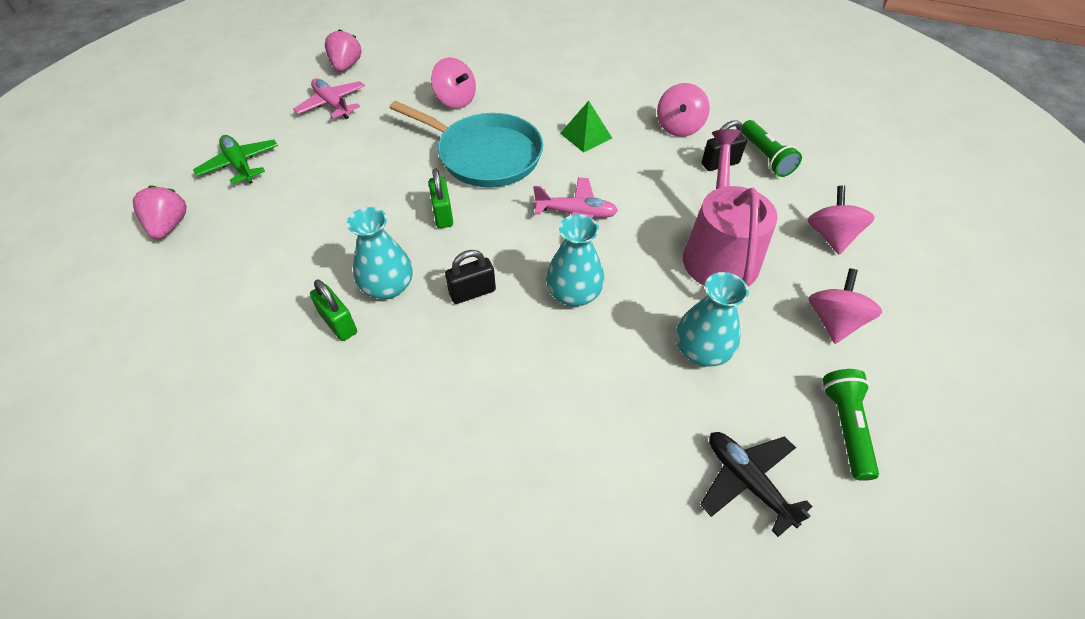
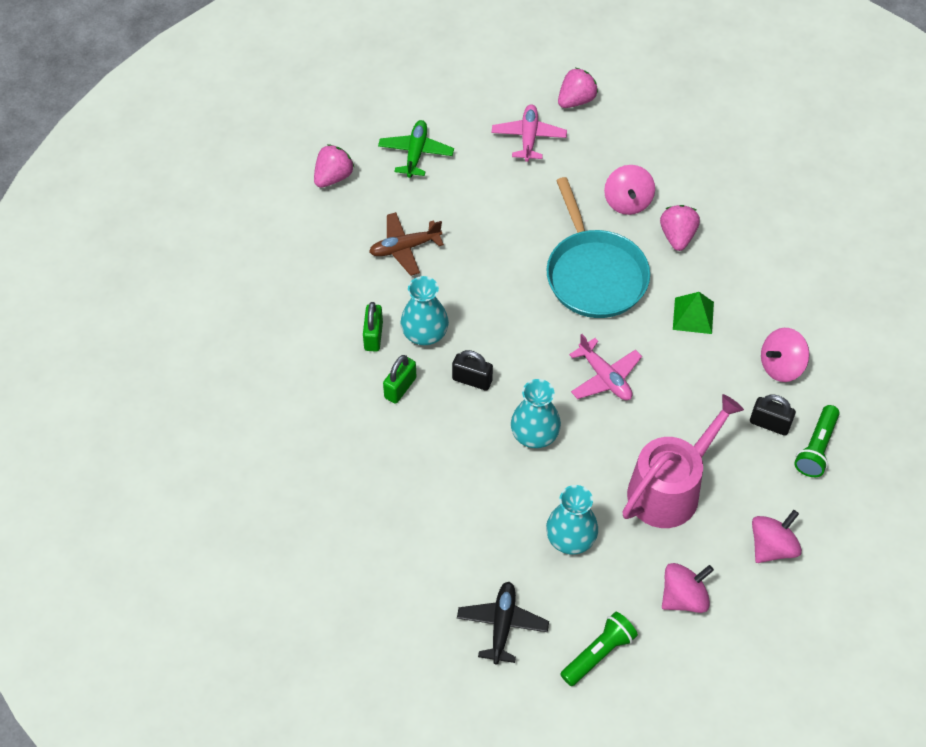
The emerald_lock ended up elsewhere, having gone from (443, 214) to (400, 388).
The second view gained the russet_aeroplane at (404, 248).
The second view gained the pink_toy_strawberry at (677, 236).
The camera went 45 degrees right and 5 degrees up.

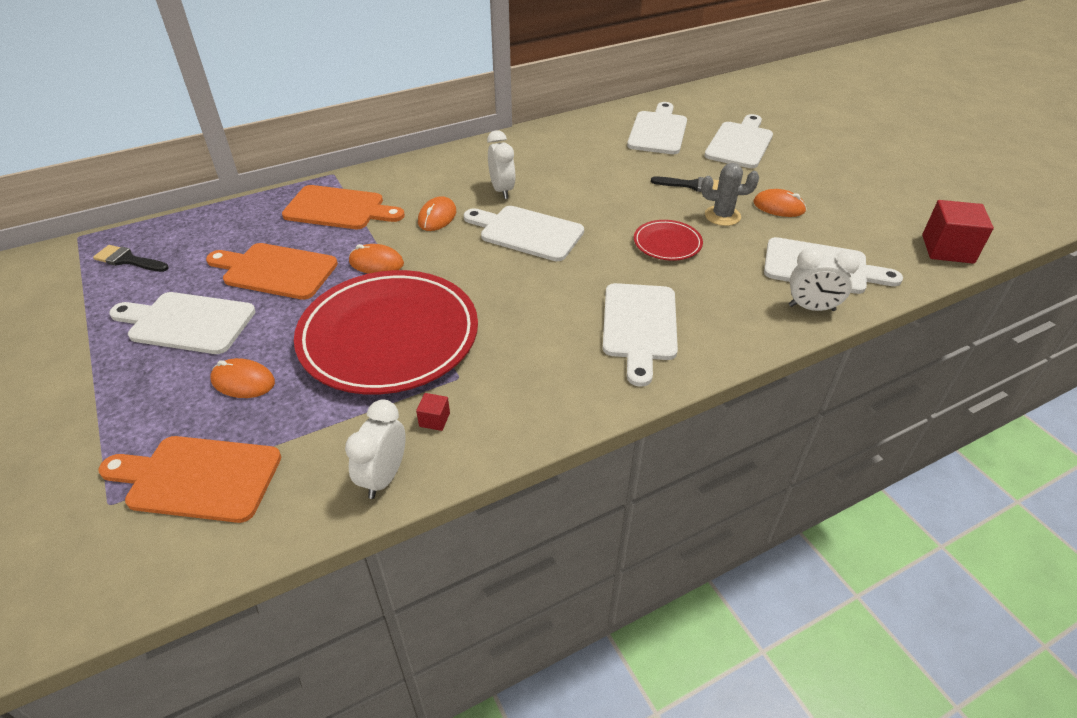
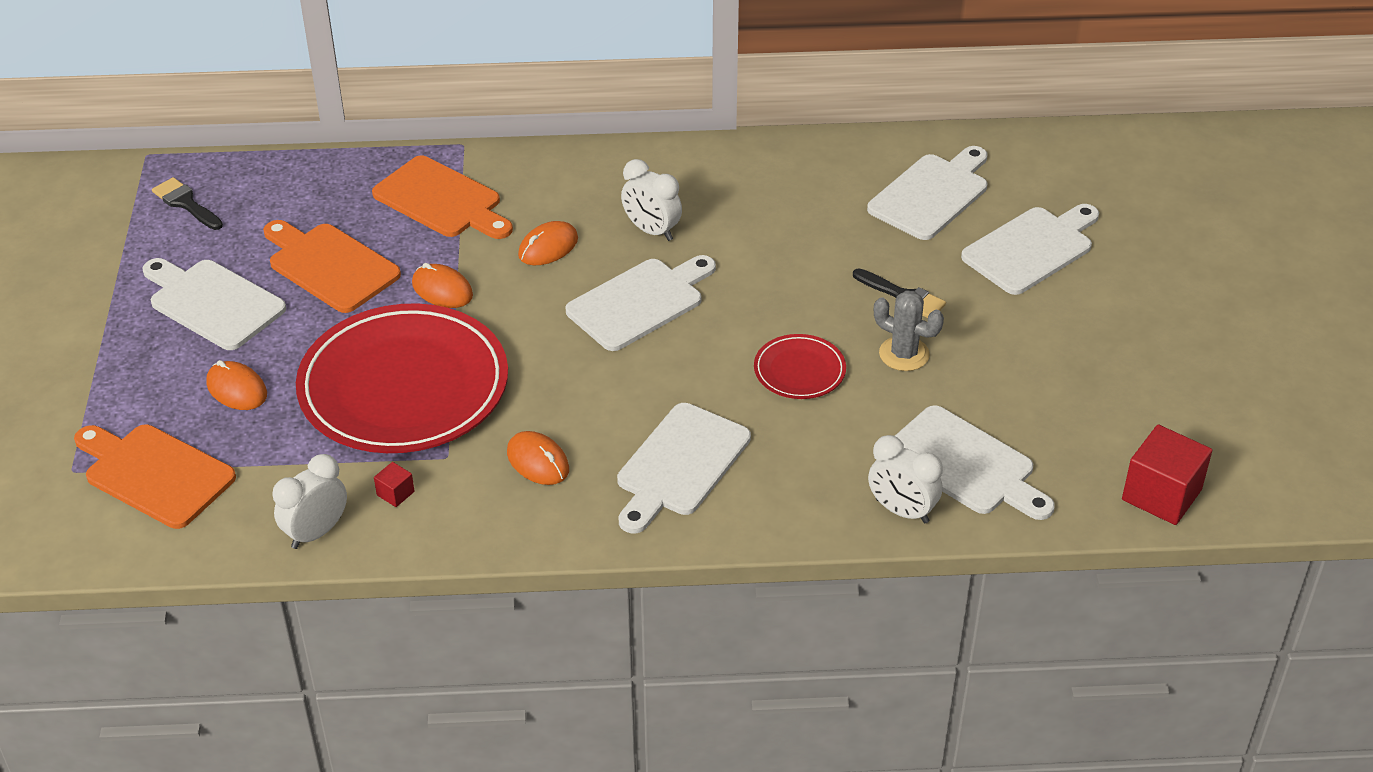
The white_cutting_board at (527, 232) ended up facing another way, 90 degrees clockwise from before.
The white_bedside_clock at (502, 190) ended up facing another way, 120 degrees clockwise from before.
The orange_PC_mouse ended up elsewhere, having gone from (779, 207) to (538, 461).
The camera went 25 degrees right and 0 degrees up.

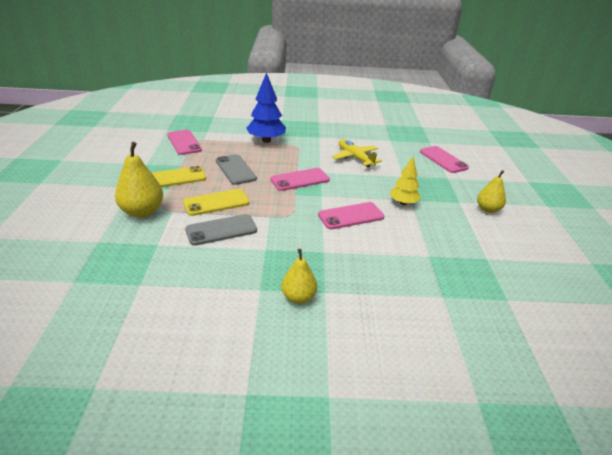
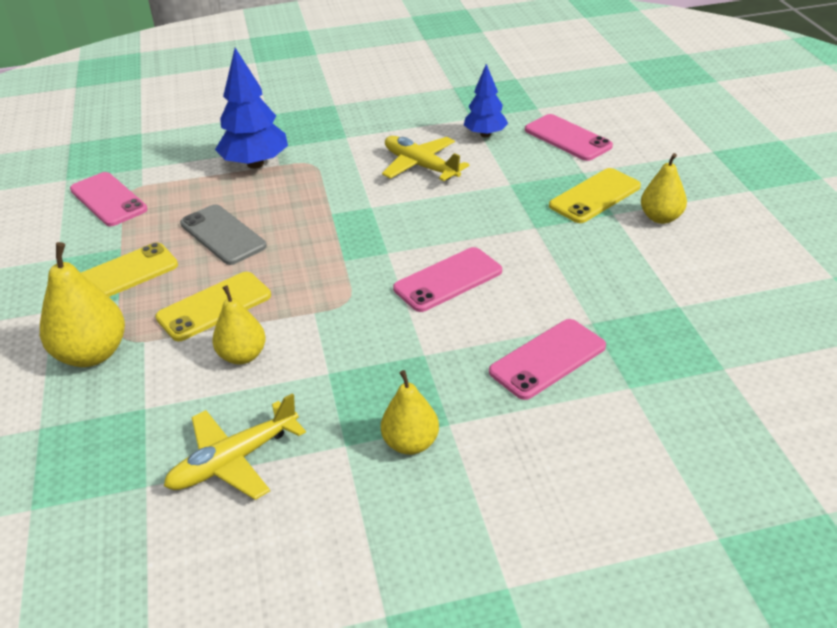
Where the grey_phone stood at (221, 230), the golden_pear_fruit came to stand at (242, 356).
The pink_phone ended up elsewhere, having gone from (300, 180) to (547, 359).
The second view lost the golden_fir_tree at (403, 203).
The second view gained the golden_aeroplane at (234, 460).
The second view gained the blue_fir_tree at (485, 134).
The second view gained the golden_phone at (595, 196).
The camera went 10 degrees left and 5 degrees up.

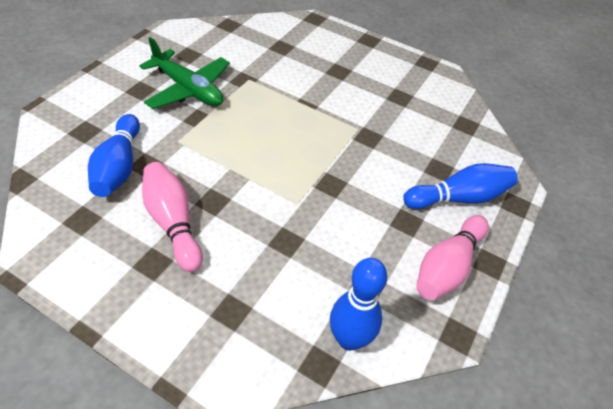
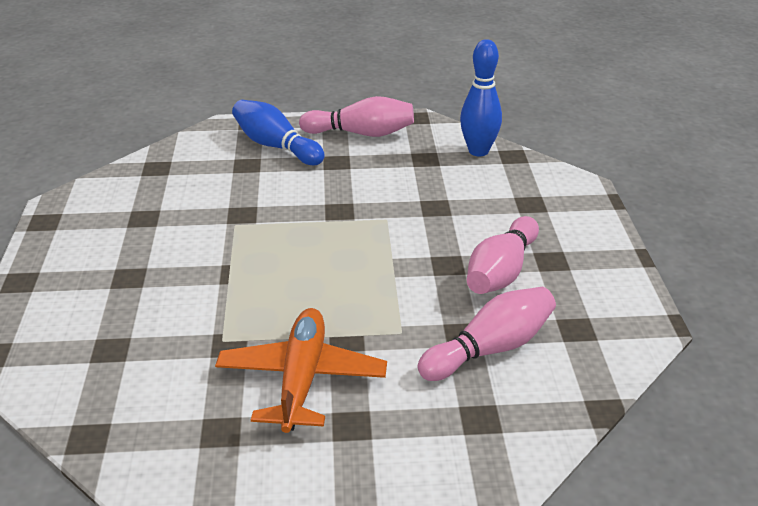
What was the blue_tenpin at (119, 167) turned into the pink_tenpin at (490, 349).
What was the emerald_aeroplane at (188, 89) turned into the orange_aeroplane at (302, 379).
The camera went 120 degrees left and 15 degrees down.

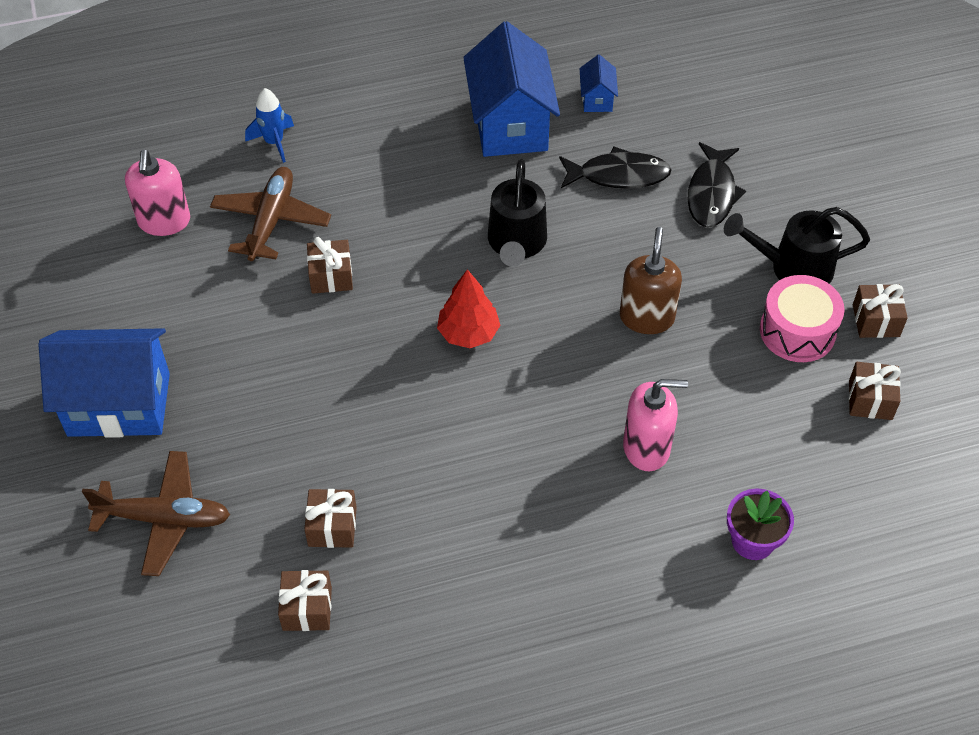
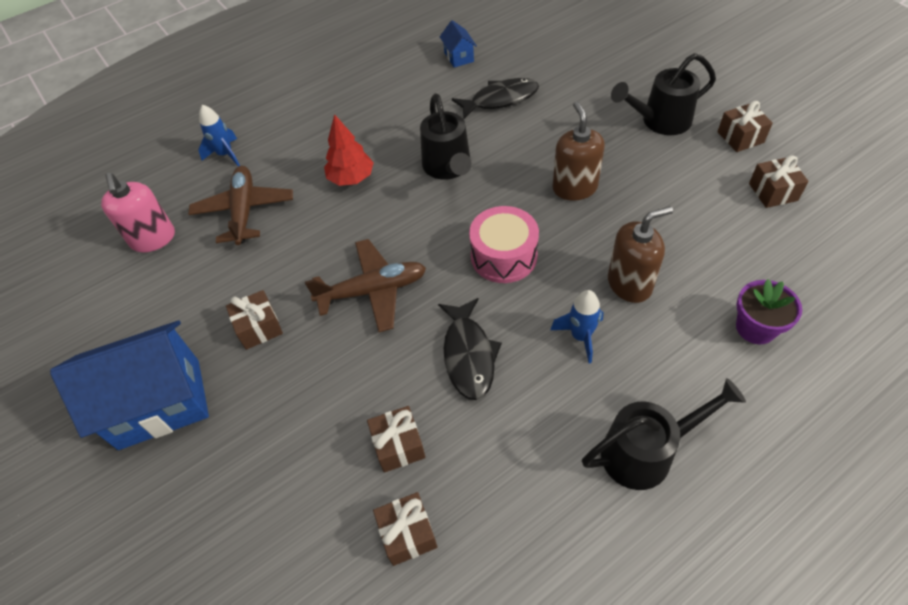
The russet_aeroplane ended up elsewhere, having gone from (164, 518) to (373, 291).
The russet_present ended up elsewhere, having gone from (331, 276) to (259, 327).
The scarlet_fir_tree ended up elsewhere, having gone from (468, 333) to (351, 178).
The second view lost the blue_toy_house at (510, 124).
What was the pink_soap_dispenser at (646, 448) turned into the russet_soap_dispenser at (629, 284).
The black_fish_figure ended up elsewhere, having gone from (712, 193) to (468, 355).
The pink_toy_drum ended up elsewhere, having gone from (797, 331) to (503, 256).
The second view gained the blue_toy_rocket at (580, 336).
The second view gained the black_watering_can at (646, 452).
The camera went 15 degrees left and 0 degrees up.

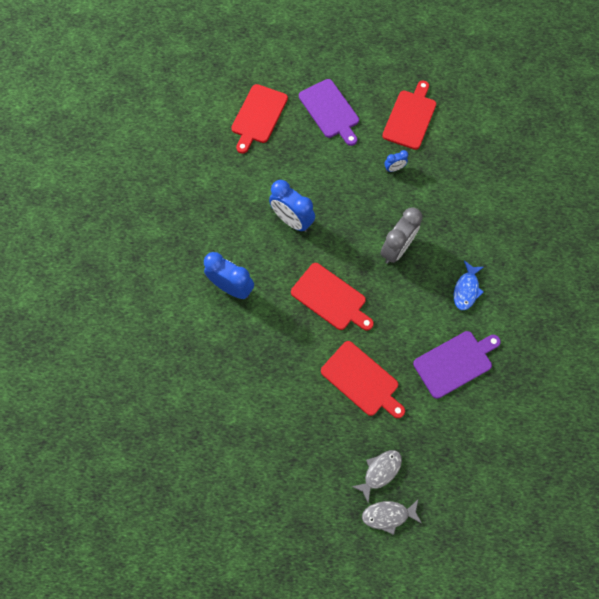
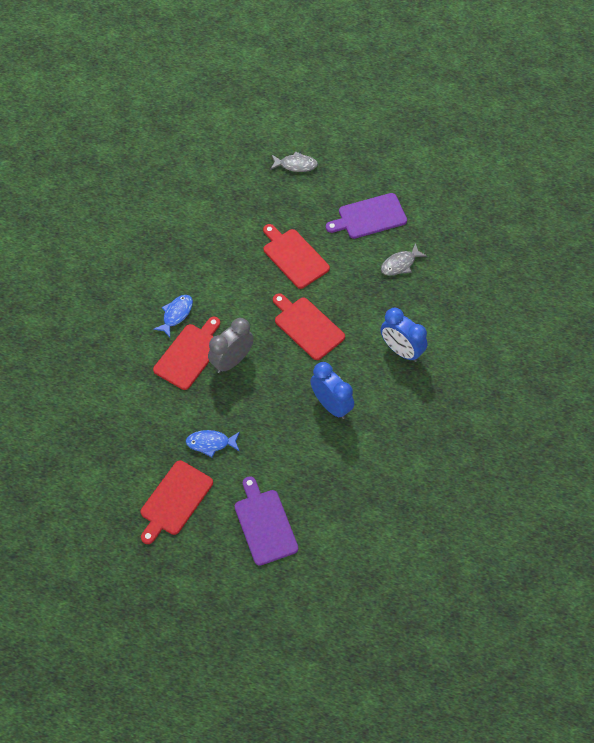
The scarlet_cutting_board ended up elsewhere, having gone from (258, 116) to (189, 354).
The grey_fish_figure ended up elsewhere, having gone from (380, 471) to (400, 264).
Where the blue_bedside_clock stood at (394, 169), the blue_fish_figure came to stand at (210, 443).
The purple_cutting_board ended up elsewhere, having gone from (455, 362) to (369, 217).
The camera went 170 degrees left and 10 degrees down.

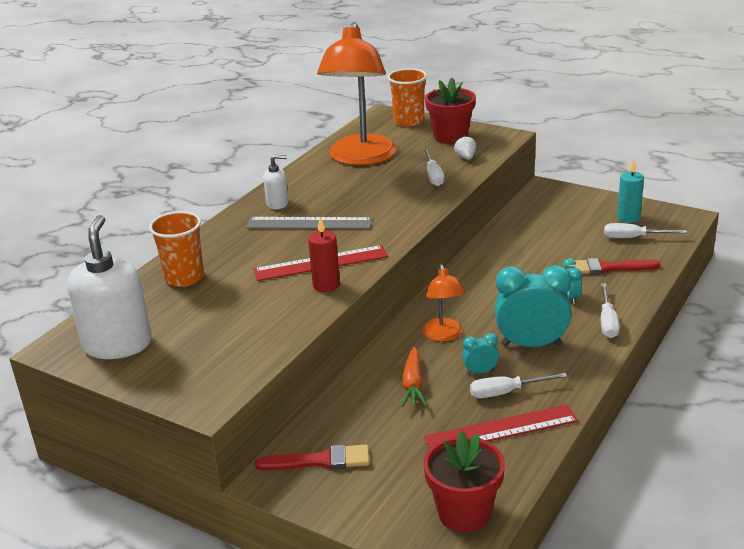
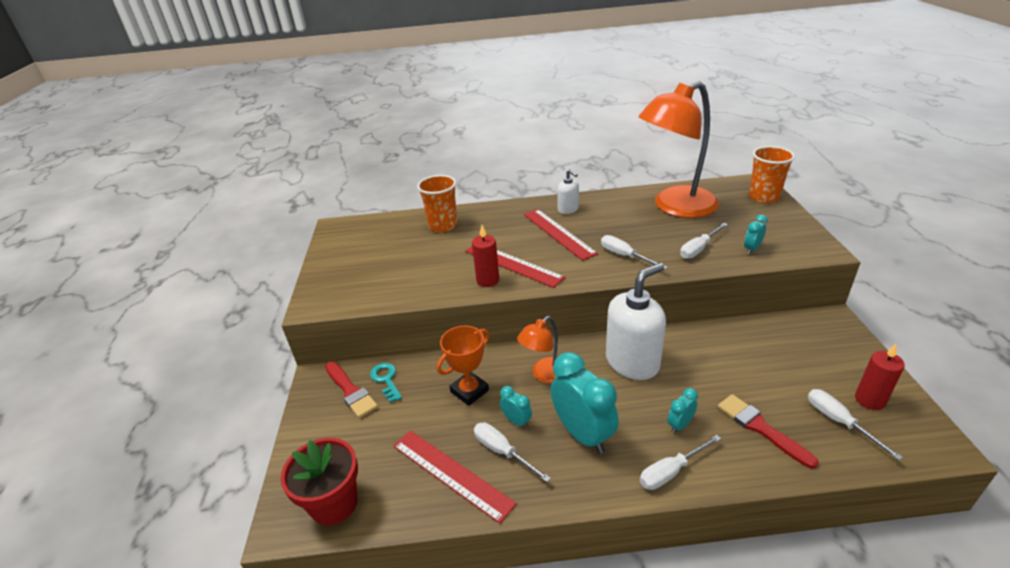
The white_soap_dispenser ended up elsewhere, having gone from (118, 344) to (632, 362).
What was the grey_measuring_stick at (309, 223) turned into the scarlet_measuring_stick at (558, 233).
Where the orange_root_vegetable stood at (413, 384), the orange_trophy came to stand at (469, 391).
The second view lost the scarlet_plant_pot at (450, 137).
Where the white_toy_strawberry stood at (465, 157), the aqua_bedside_clock came to stand at (752, 249).
What was the aqua_candle at (628, 217) turned into the scarlet_candle at (870, 400).
The second view gained the aqua_key at (386, 380).
The second view gained the white_hand_screwdriver at (624, 256).
The camera went 55 degrees right and 5 degrees up.

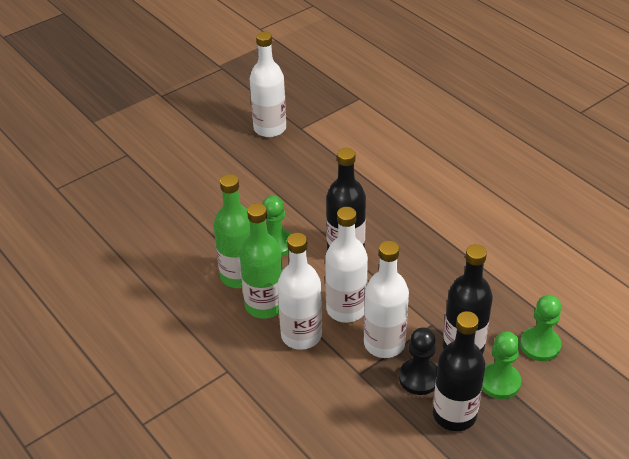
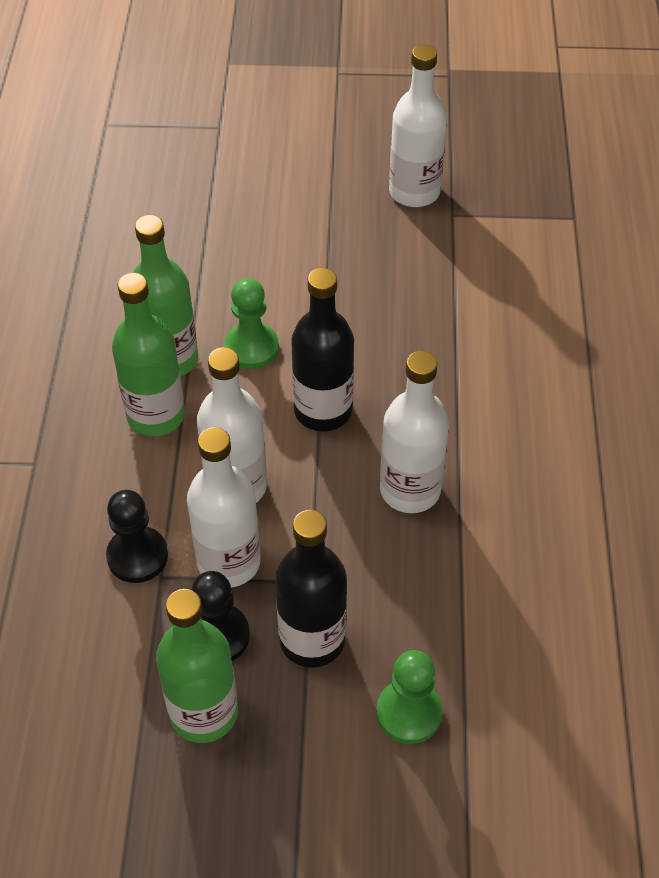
The white_drink_bottle ended up elsewhere, having gone from (301, 335) to (410, 490).
What was the black_drink_bottle at (454, 414) turned into the emerald_drink_bottle at (204, 713).
The second view lost the emerald_game_pawn at (499, 382).
The second view gained the black_game_pawn at (137, 556).
The camera went 40 degrees right and 10 degrees up.

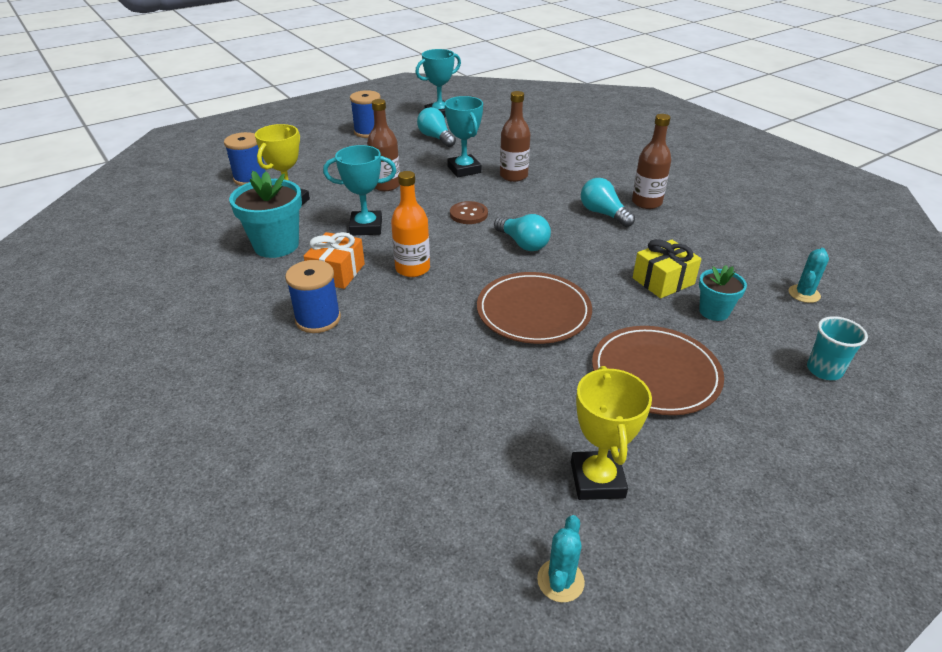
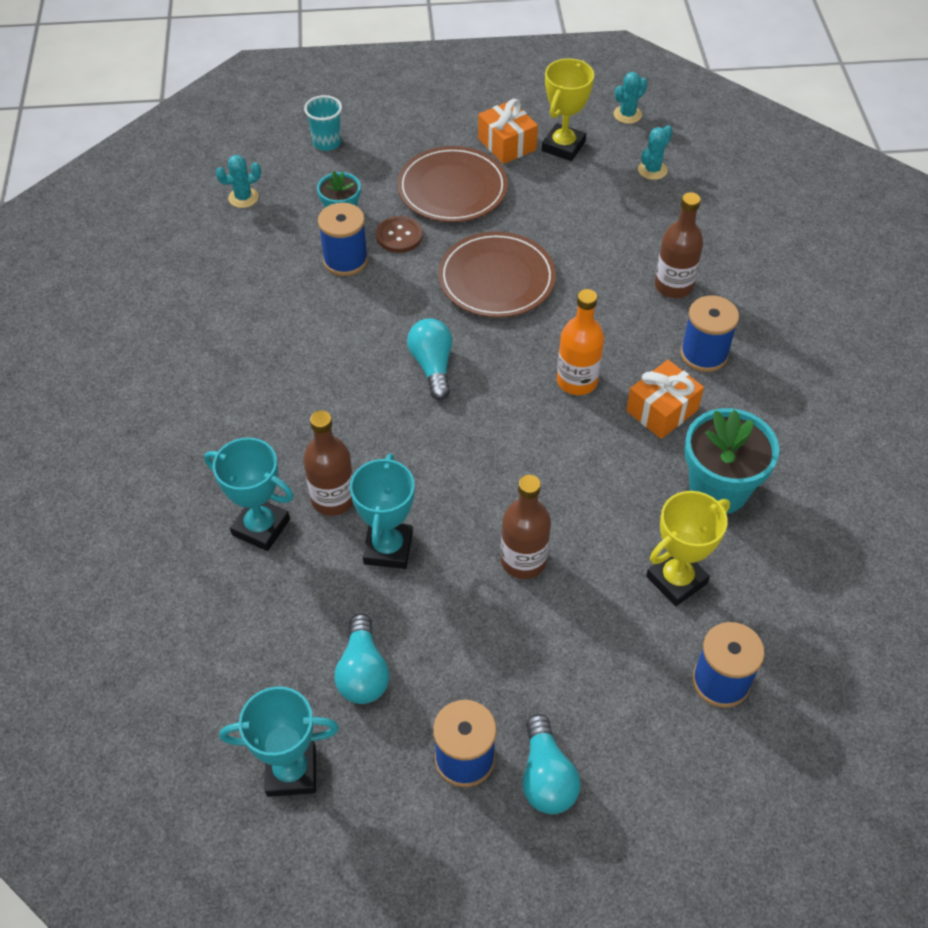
The aqua_trophy ended up elsewhere, having gone from (366, 227) to (261, 527).
The russet_shirt_button ended up elsewhere, having gone from (468, 214) to (399, 236).
The aqua_bulb ended up elsewhere, having gone from (603, 214) to (546, 777).
The russet_drink_bottle ended up elsewhere, having gone from (646, 202) to (673, 286).
Where the golden_present stood at (663, 281), the blue_bobbin came to stand at (345, 260).
The second view gained the orange_present at (507, 144).
The second view gained the aqua_saguaro_cactus at (652, 170).
The camera went 150 degrees left and 15 degrees up.

